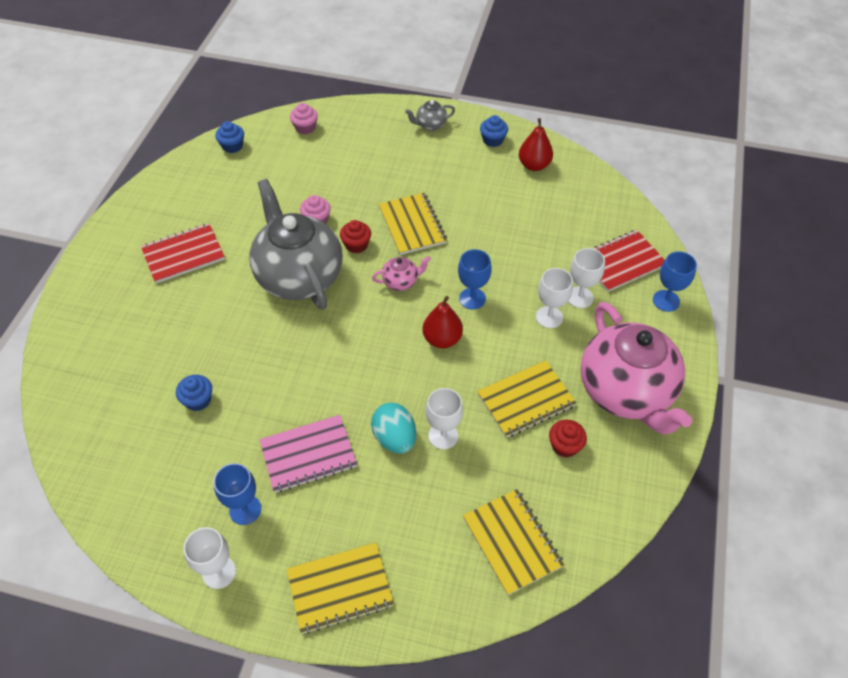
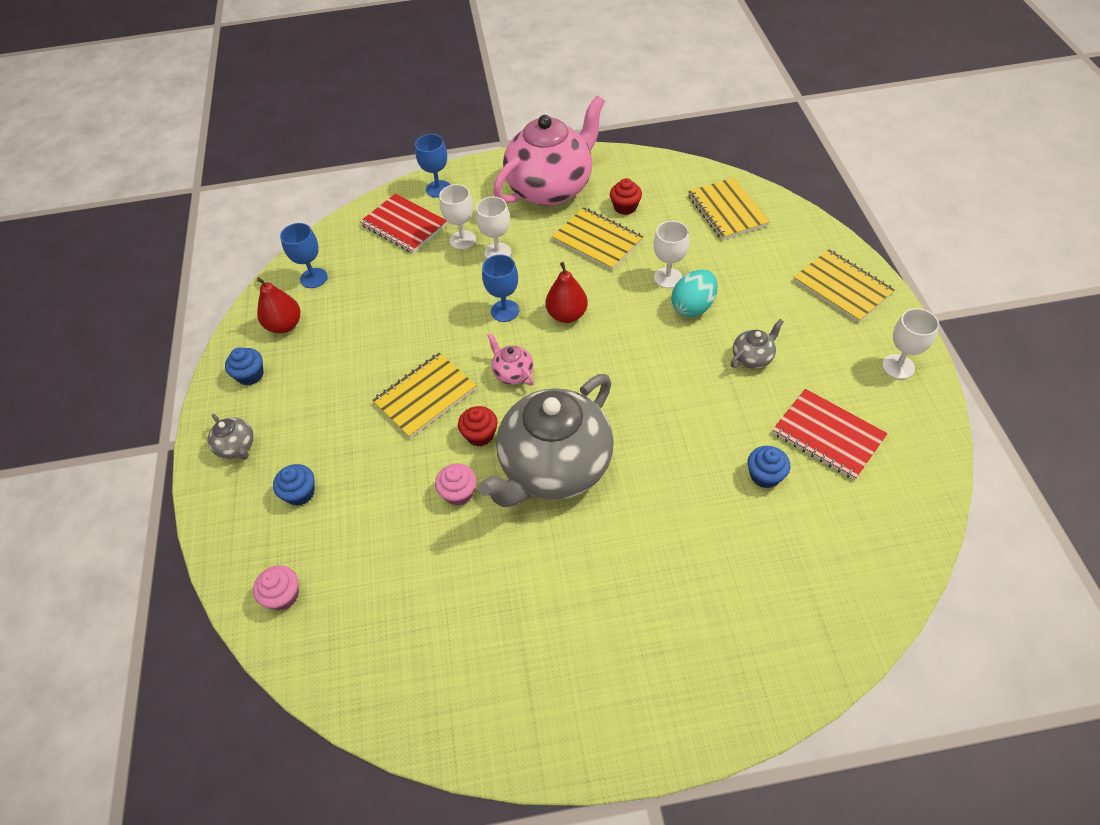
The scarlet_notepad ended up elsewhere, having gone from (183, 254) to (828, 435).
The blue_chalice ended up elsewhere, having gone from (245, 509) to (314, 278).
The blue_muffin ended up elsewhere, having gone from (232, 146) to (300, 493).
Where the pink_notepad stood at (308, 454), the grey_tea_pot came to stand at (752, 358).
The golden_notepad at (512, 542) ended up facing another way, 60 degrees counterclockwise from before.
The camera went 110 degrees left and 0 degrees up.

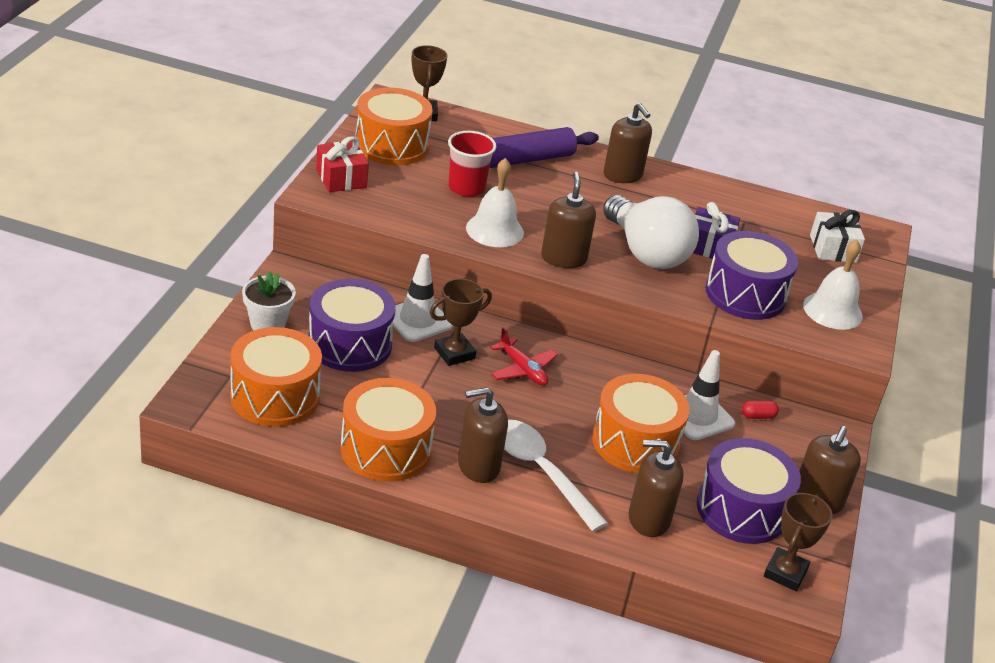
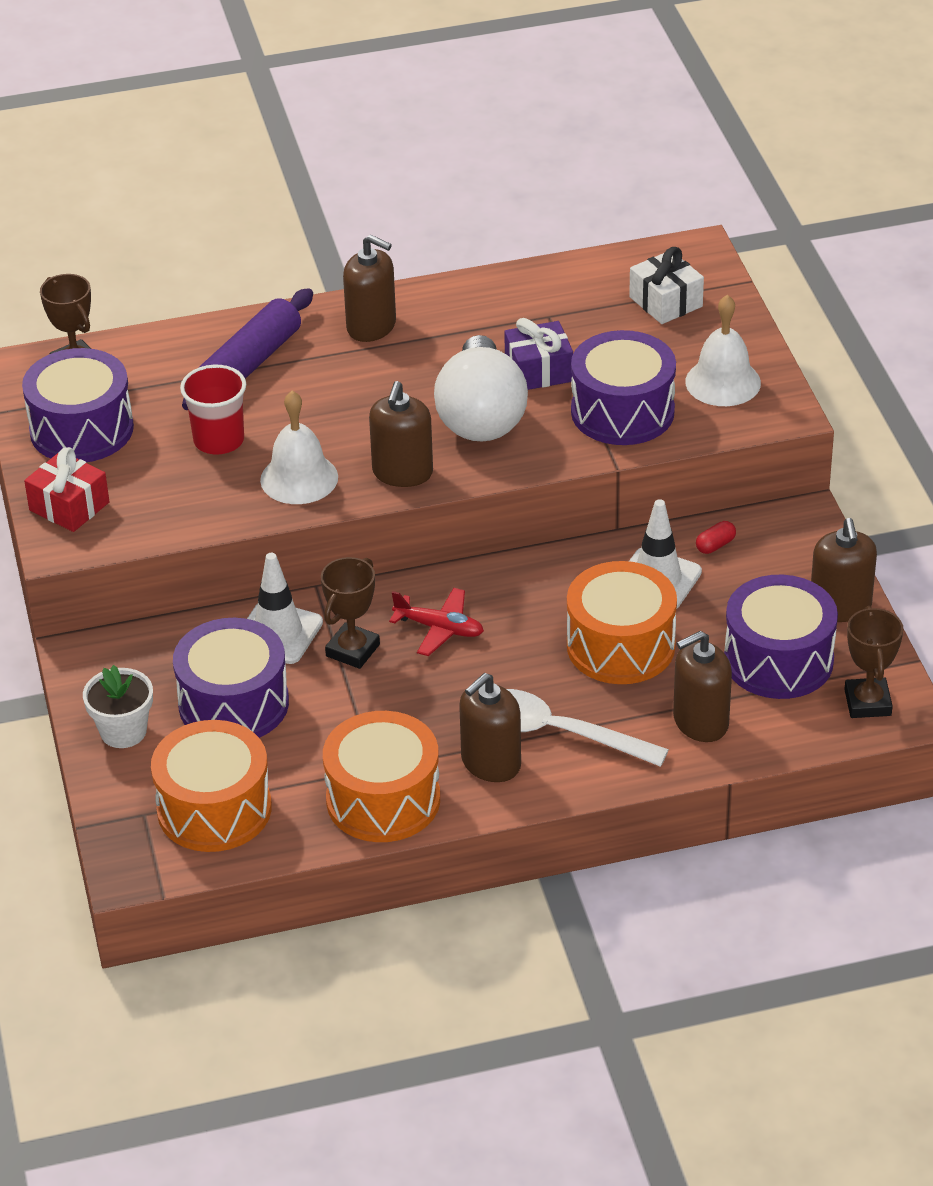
What was the orange_toy_drum at (391, 145) turned into the purple_toy_drum at (81, 429).
The russet_soap_dispenser at (563, 258) ended up facing another way, 135 degrees counterclockwise from before.
The white_bulb at (646, 252) ended up facing another way, 60 degrees clockwise from before.
The camera went 25 degrees left and 5 degrees up.

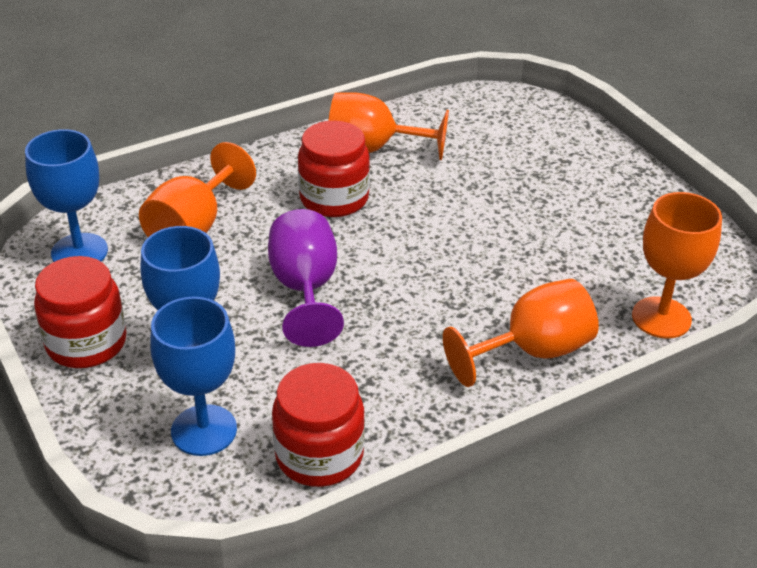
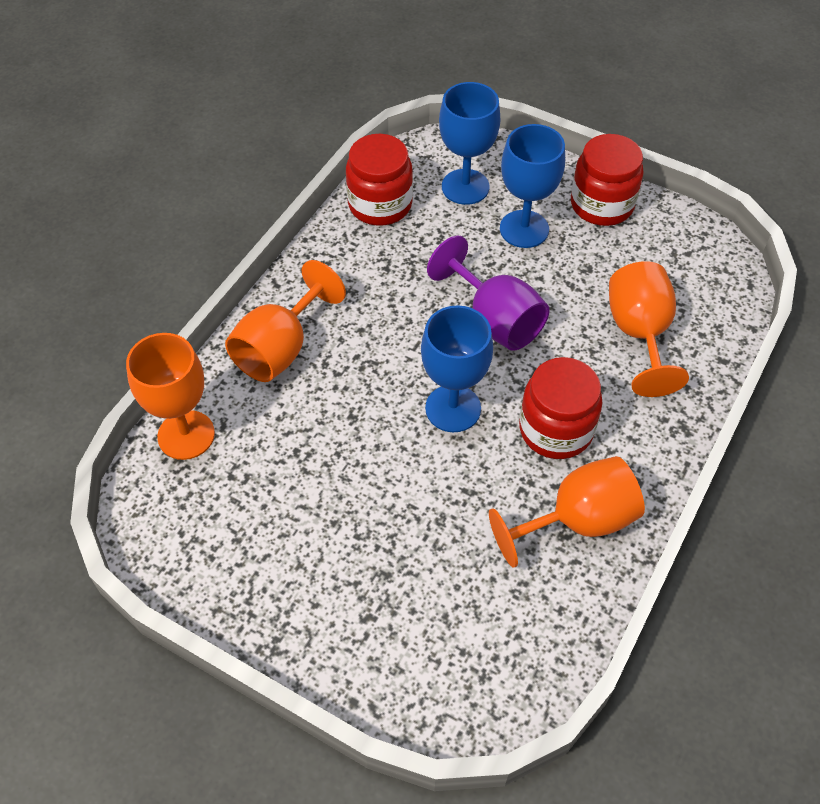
The blue_chalice ended up elsewhere, having gone from (79, 252) to (453, 408).
The camera went 150 degrees right and 15 degrees up.

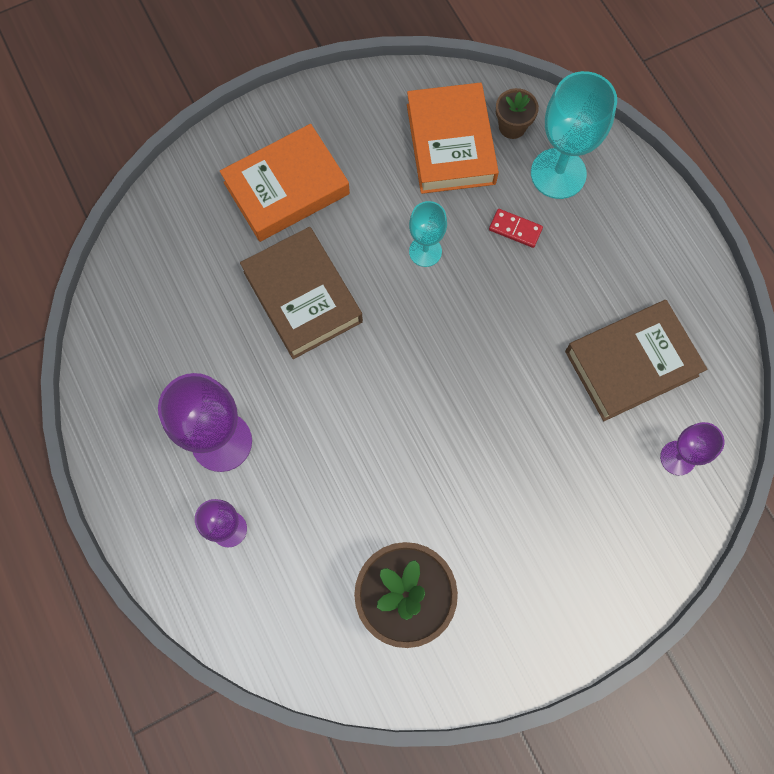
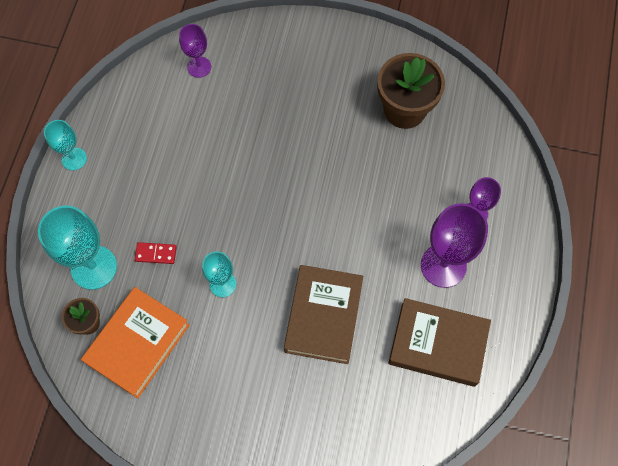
The second view lost the orange_hardback at (286, 188).
The scarlet_domino_piece at (515, 229) ended up facing another way, 60 degrees counterclockwise from before.
The russet_hardback ended up elsewhere, having gone from (631, 364) to (438, 344).
The second view gained the aqua_chalice at (74, 159).
The camera went 140 degrees left and 5 degrees down.

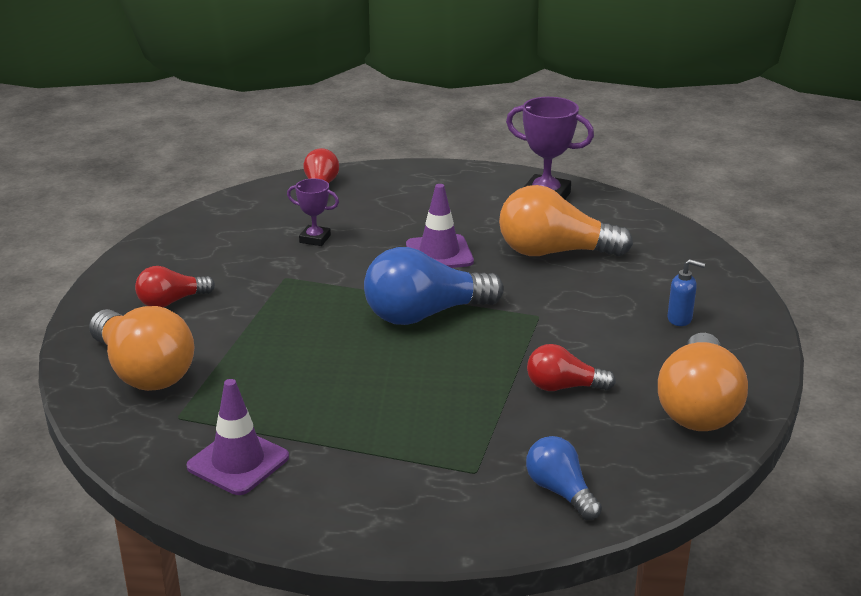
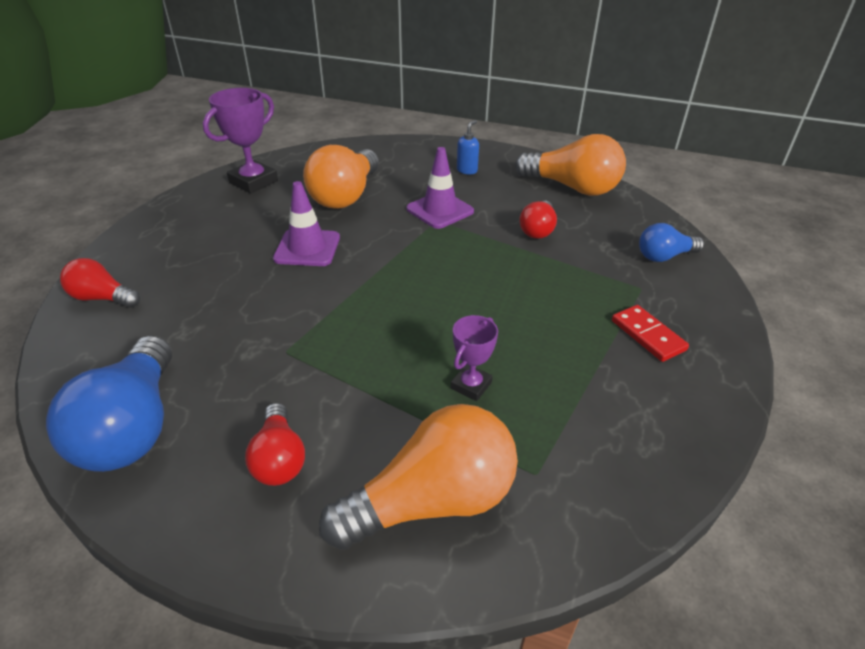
The purple_safety_cone ended up elsewhere, having gone from (238, 462) to (440, 210).
The purple_trophy ended up elsewhere, having gone from (315, 239) to (471, 385).
The blue_bulb ended up elsewhere, having gone from (425, 314) to (133, 426).
The second view gained the scarlet_domino_piece at (648, 335).
The camera went 75 degrees left and 10 degrees up.

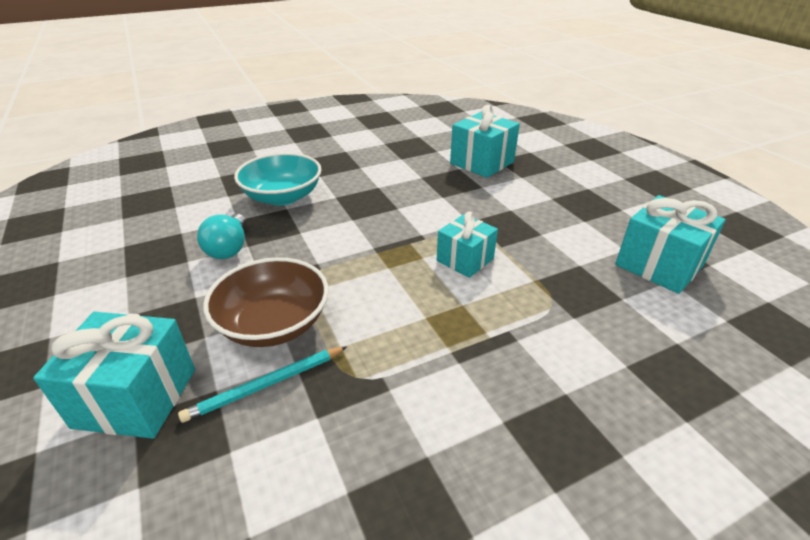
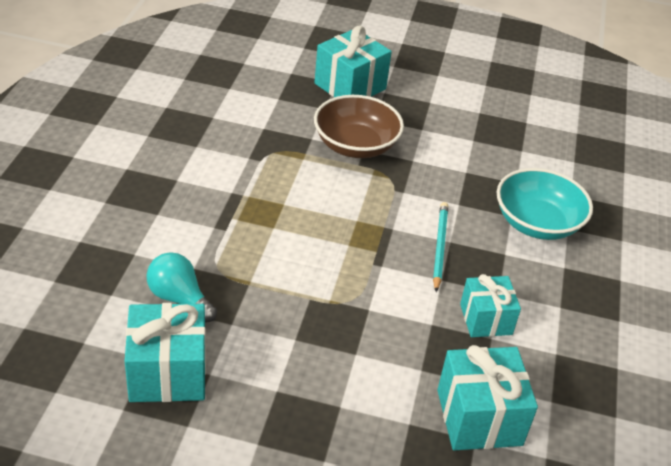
The aqua_wooden_pencil ended up elsewhere, having gone from (266, 385) to (439, 247).
The aqua_bulb ended up elsewhere, having gone from (229, 248) to (179, 298).
The aqua_present ended up elsewhere, having gone from (465, 260) to (486, 319).
The camera went 125 degrees right and 5 degrees up.

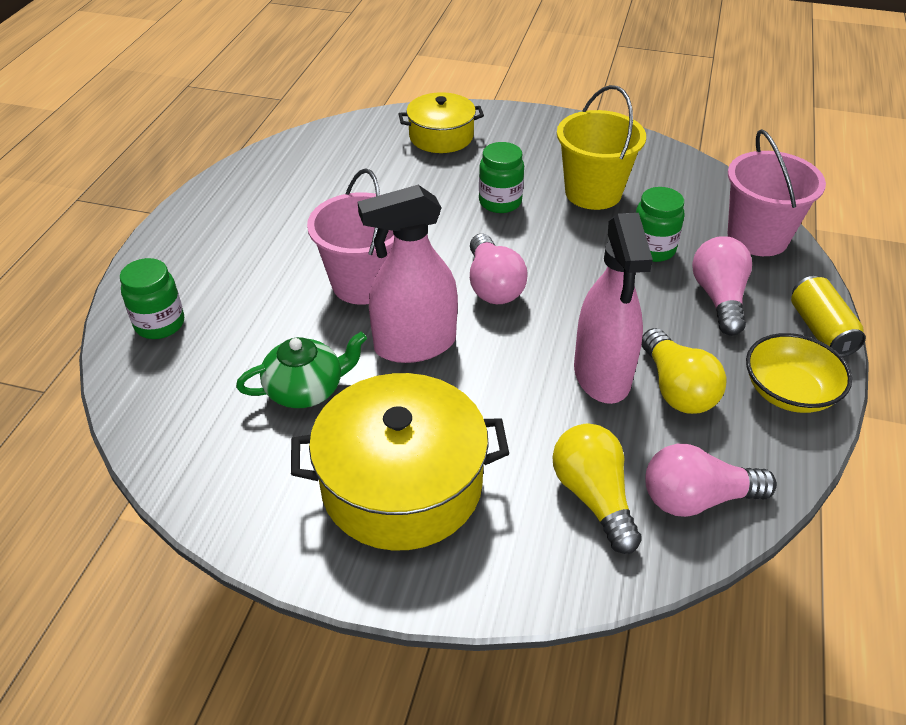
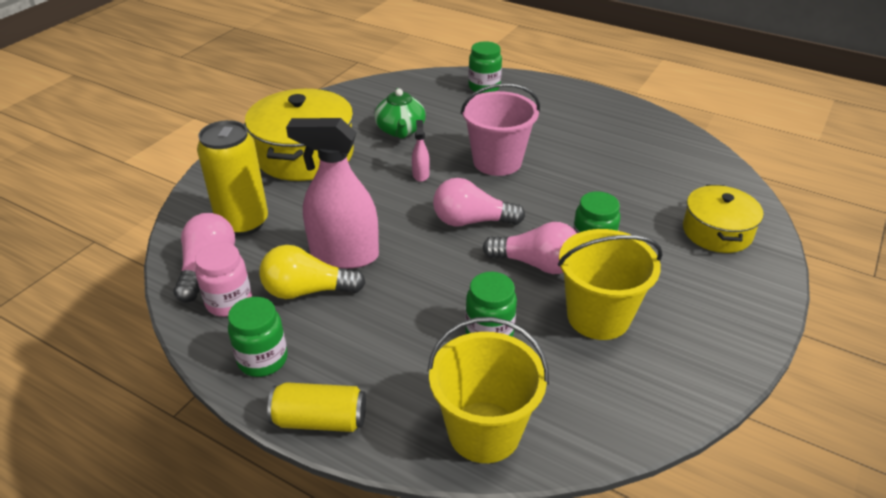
The size of the pink_spray_cleaner at (415, 345) changed by a factor of 0.42.
Where the golden_bulb stood at (593, 497), the golden_tin came to stand at (243, 223).
The pink_bulb ended up elsewhere, having gone from (719, 298) to (536, 264).
What was the pink_sand_bucket at (757, 237) turned into the golden_sand_bucket at (484, 431).
Where the golden_serving_bowl stood at (789, 392), the emerald_jar came to stand at (263, 359).
The second view gained the pink_jar at (229, 302).
The camera went 105 degrees right and 5 degrees down.

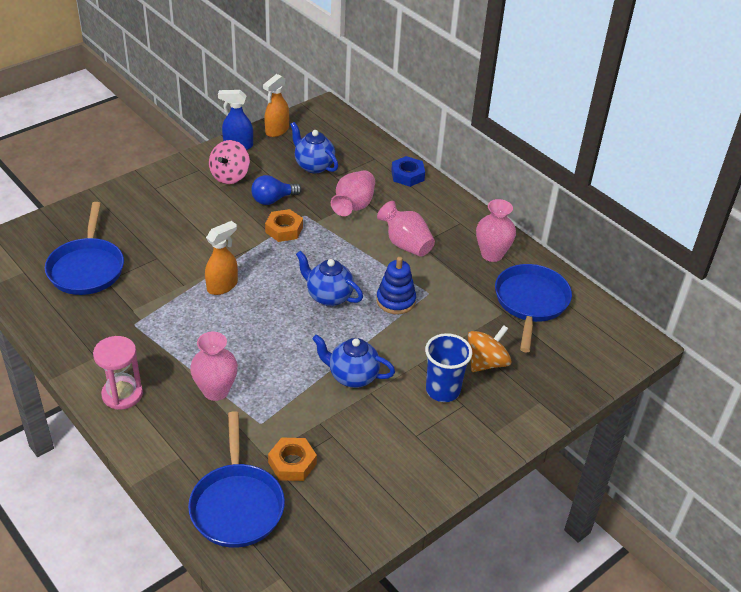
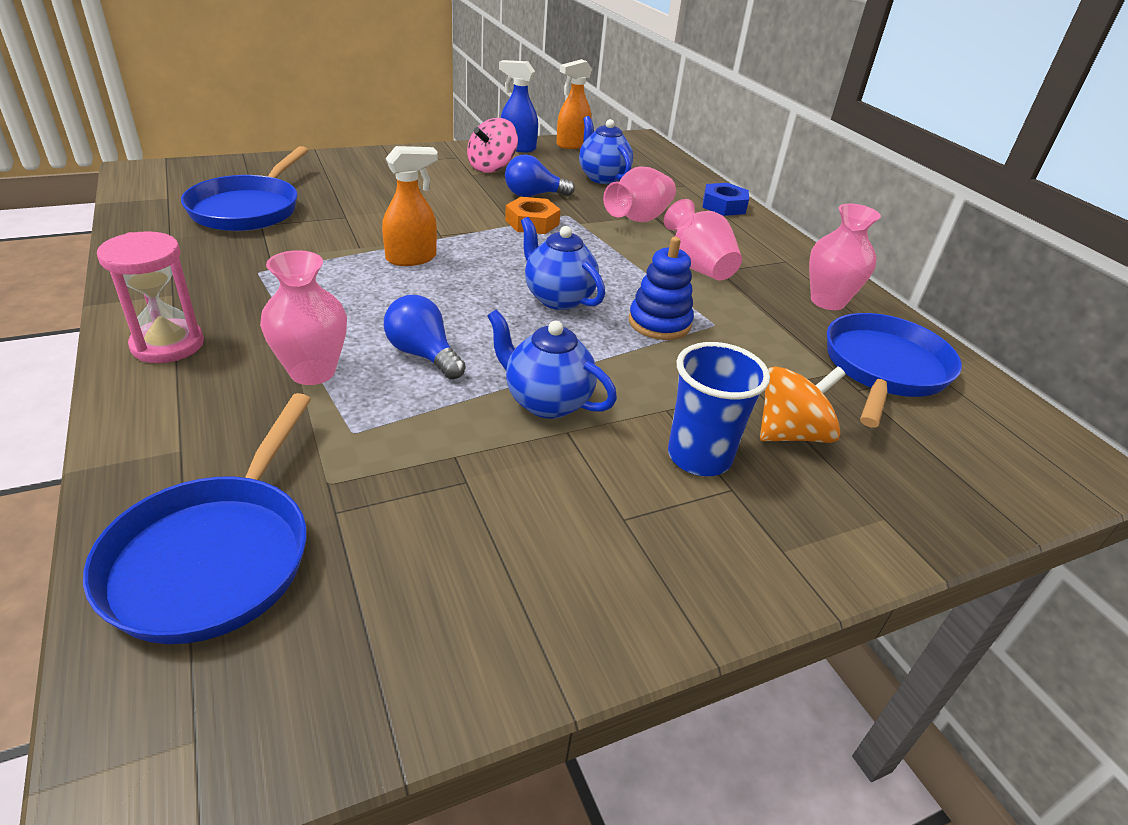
The second view lost the orange_hexagon_nut at (292, 463).
The second view gained the blue_bulb at (423, 355).
The camera went 15 degrees right and 5 degrees down.

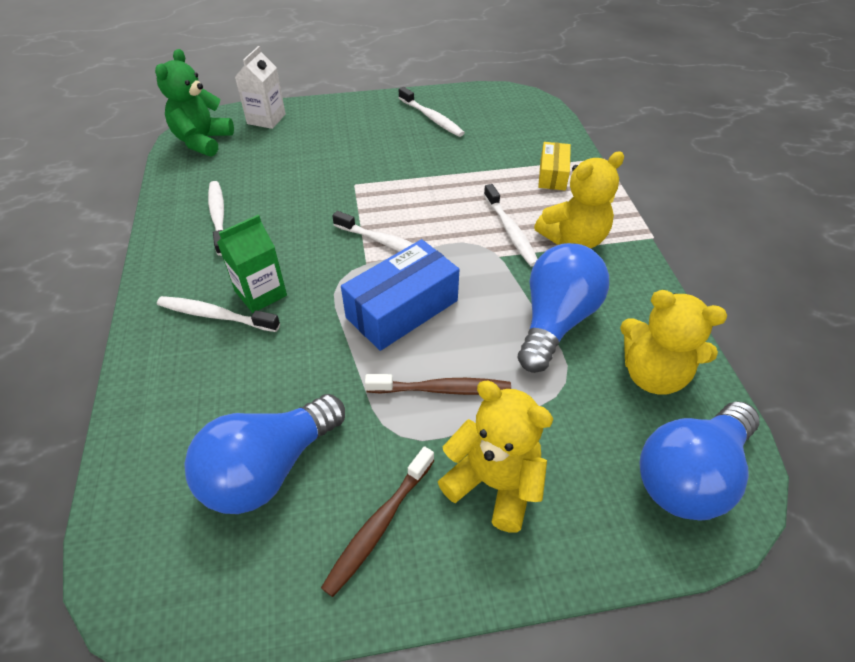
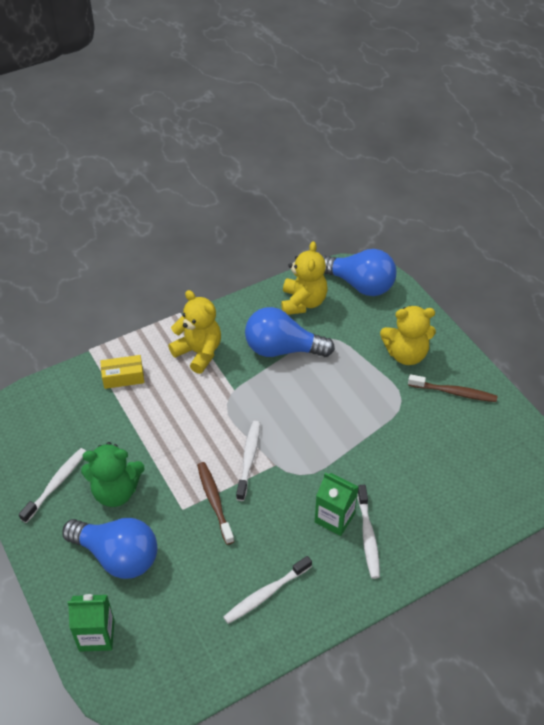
The emerald_teddy ended up elsewhere, having gone from (203, 141) to (116, 491).
The blue_bulb ended up elsewhere, having gone from (269, 469) to (117, 556).
What was the white_carton at (266, 119) turned into the emerald_carton at (97, 635).
The second view lost the blue_parcel at (402, 309).
The russet_toothbrush ended up elsewhere, having gone from (441, 389) to (214, 502).
The golden_teddy at (494, 483) ended up facing another way, 105 degrees counterclockwise from before.
The second view lost the white_toothbrush at (510, 231).
The camera went 110 degrees left and 0 degrees up.

